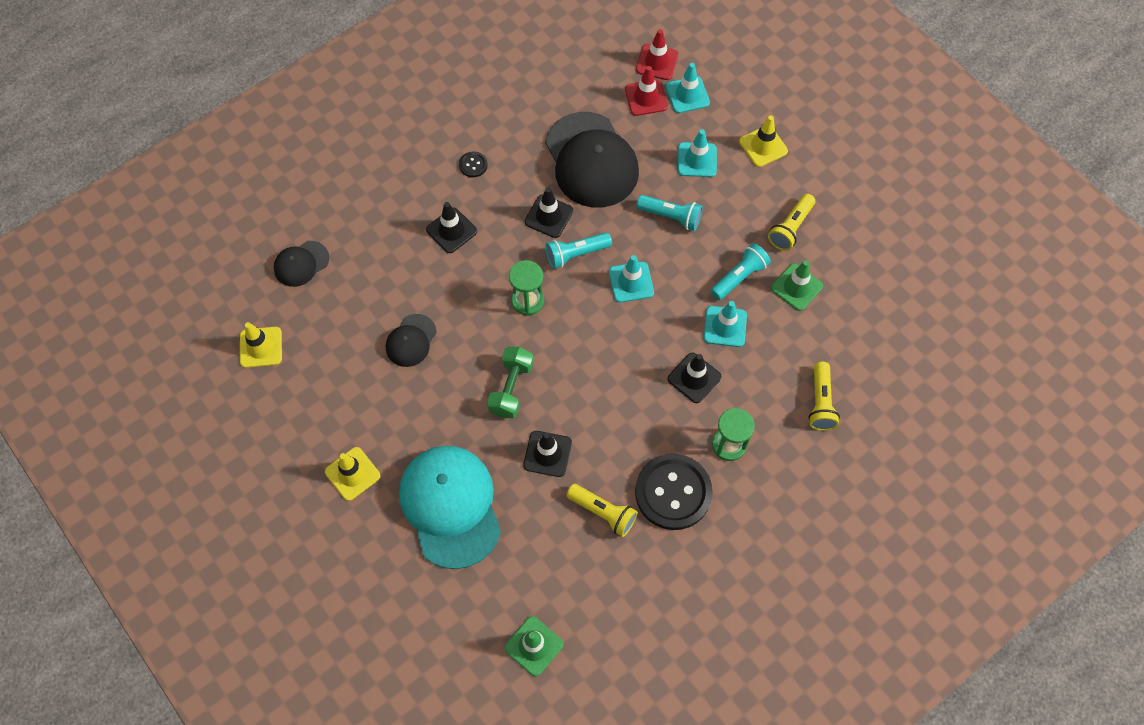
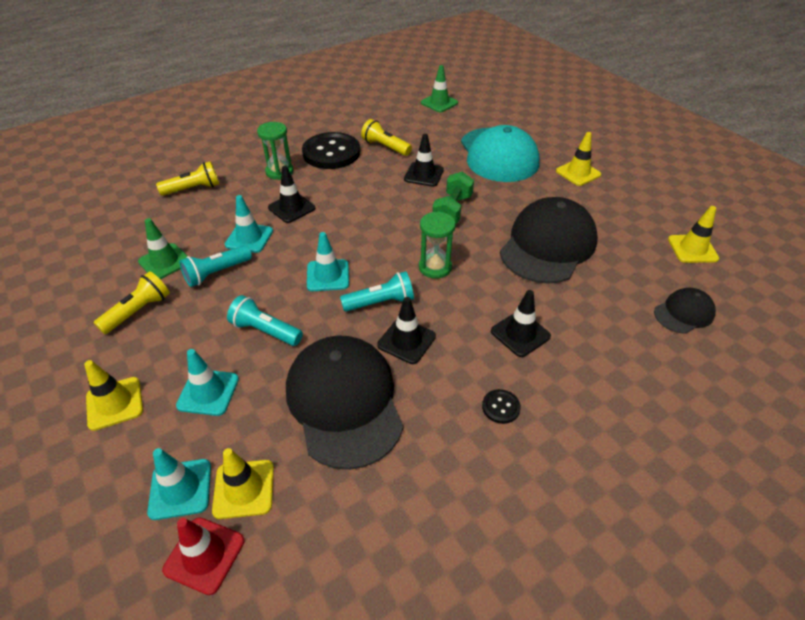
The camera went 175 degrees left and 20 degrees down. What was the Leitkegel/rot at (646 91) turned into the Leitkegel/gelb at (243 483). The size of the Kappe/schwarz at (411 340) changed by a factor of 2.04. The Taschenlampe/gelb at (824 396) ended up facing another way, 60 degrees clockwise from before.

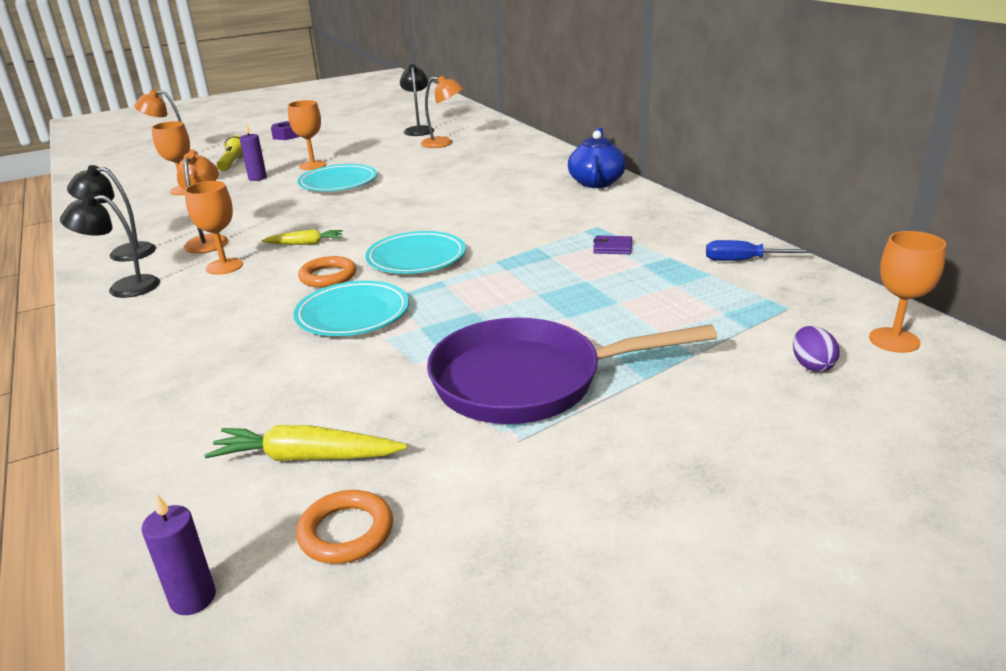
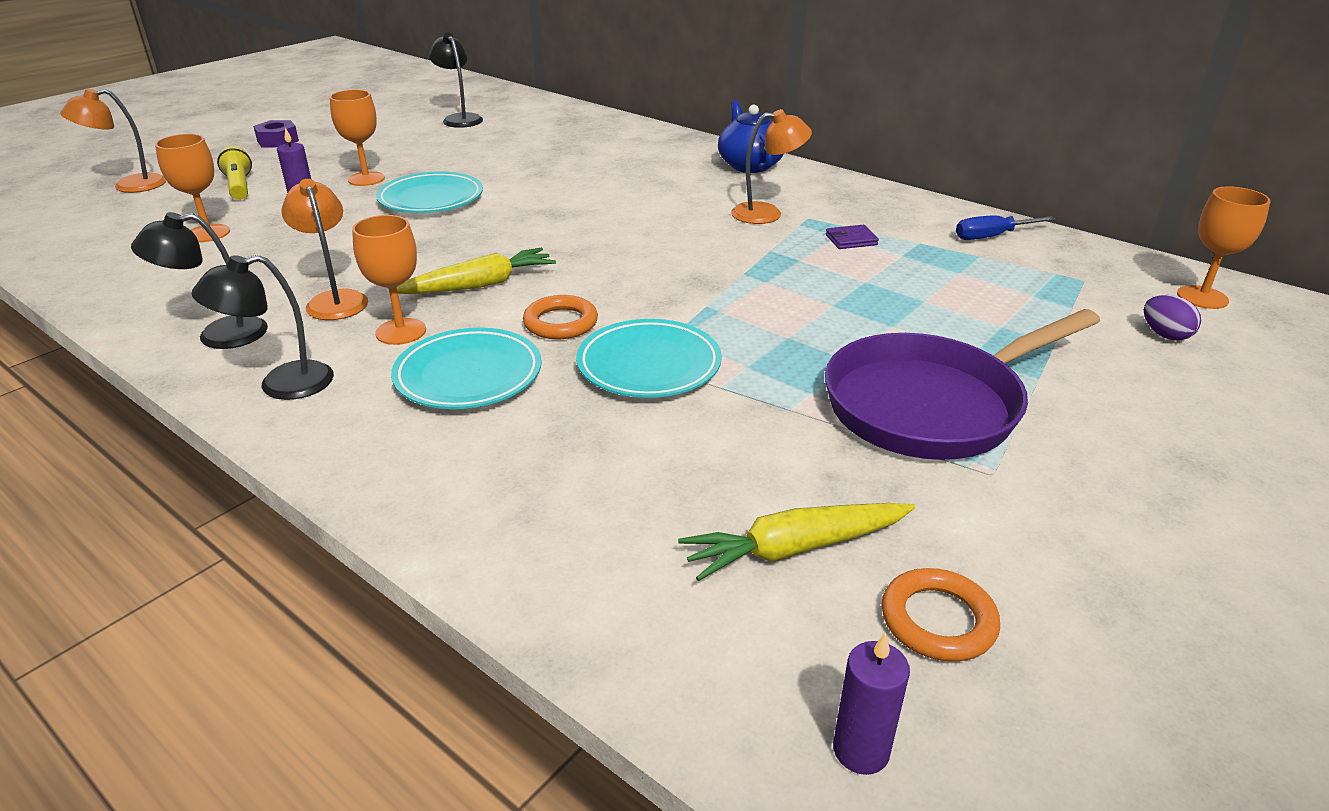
The camera went 25 degrees left and 5 degrees up. The Lampe/orange ended up elsewhere, having gone from (442 111) to (771 166). The size of the Karotte/gelb at (302 237) changed by a factor of 1.54. The Teller/türkis ended up elsewhere, having gone from (415 252) to (466 368).

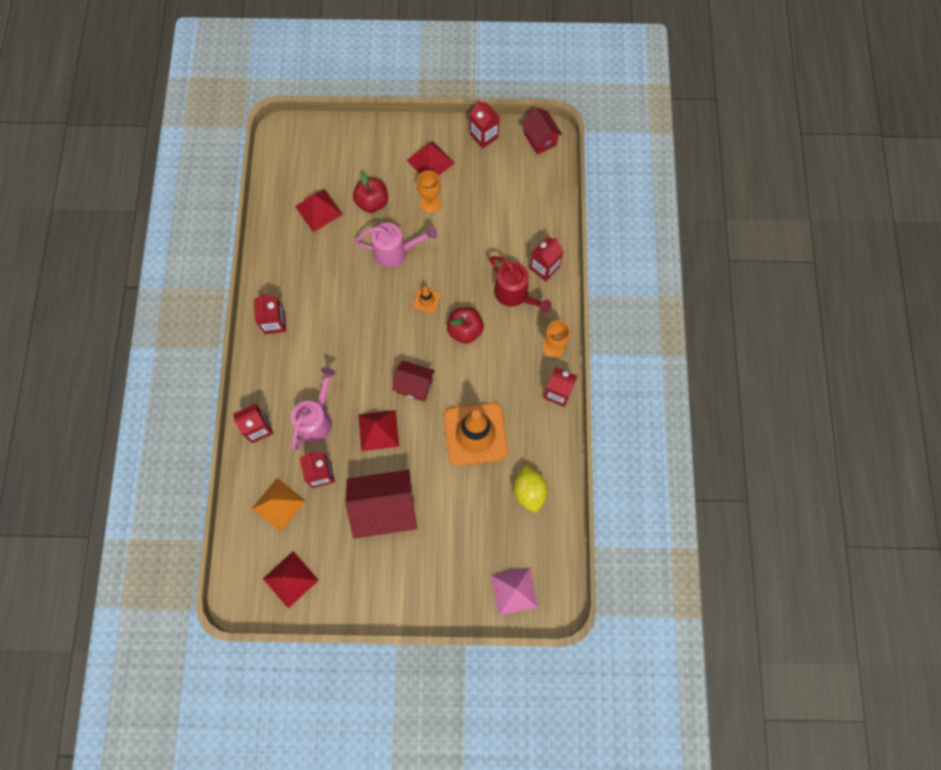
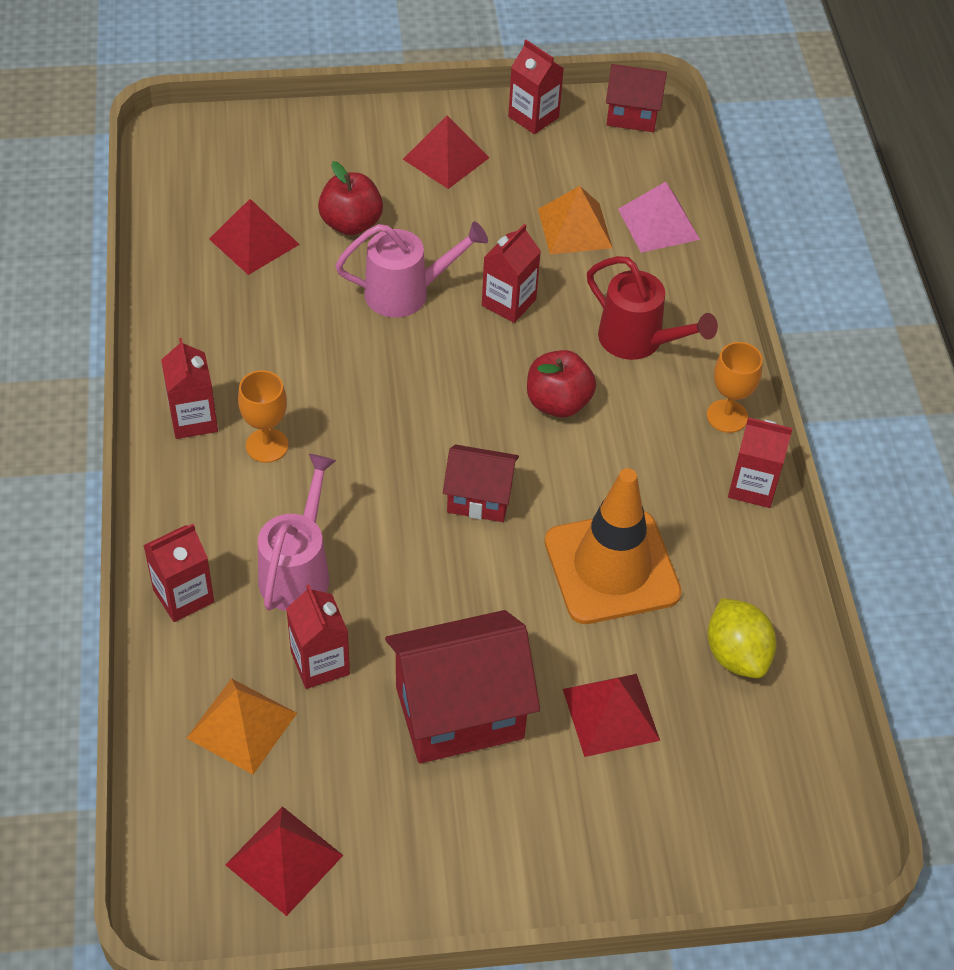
The camera went 10 degrees left and 20 degrees down. The Haus/rot at (542 131) ended up facing another way, 45 degrees counterclockwise from before. The Kelch/orange ended up elsewhere, having gone from (429 192) to (263 416). The Getränkekarton/rot ended up elsewhere, having gone from (547 259) to (511 273). The second view lost the Leitkegel/orange at (427 300). The Pyramide/rot ended up elsewhere, having gone from (378 430) to (611 715). The Pyramide/rosa ended up elsewhere, having gone from (514 591) to (659 217). The second view gained the Pyramide/orange at (575 220).

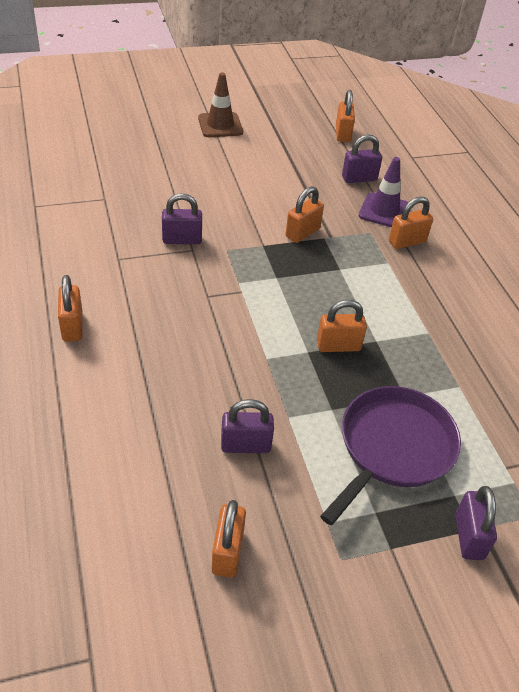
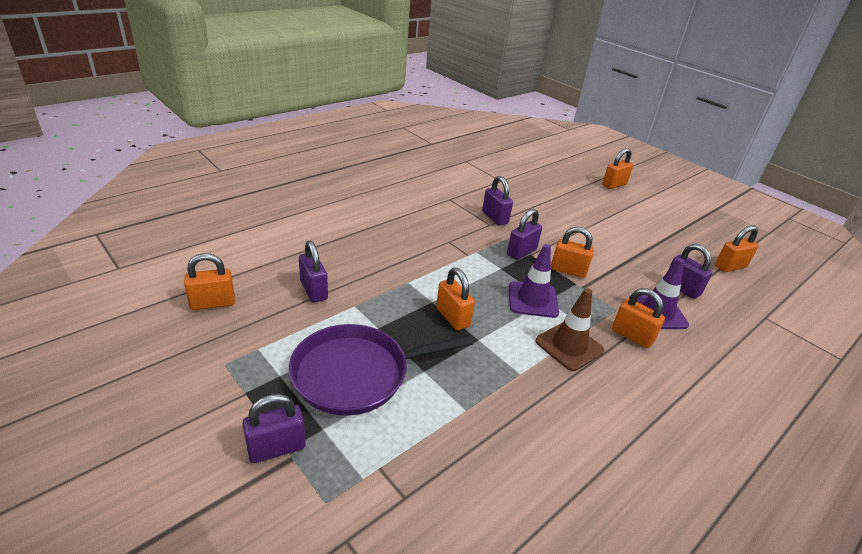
The camera went 65 degrees right and 10 degrees down. The Leitkegel/braun ended up elsewhere, having gone from (220 105) to (569 329). The Vorhängeschloss/orange ended up elsewhere, having gone from (70 308) to (617 168). The Pfanne/lila at (390 455) ended up facing another way, 150 degrees clockwise from before. The second view gained the Vorhängeschloss/lila at (524 234). The second view gained the Leitkegel/lila at (534 281).

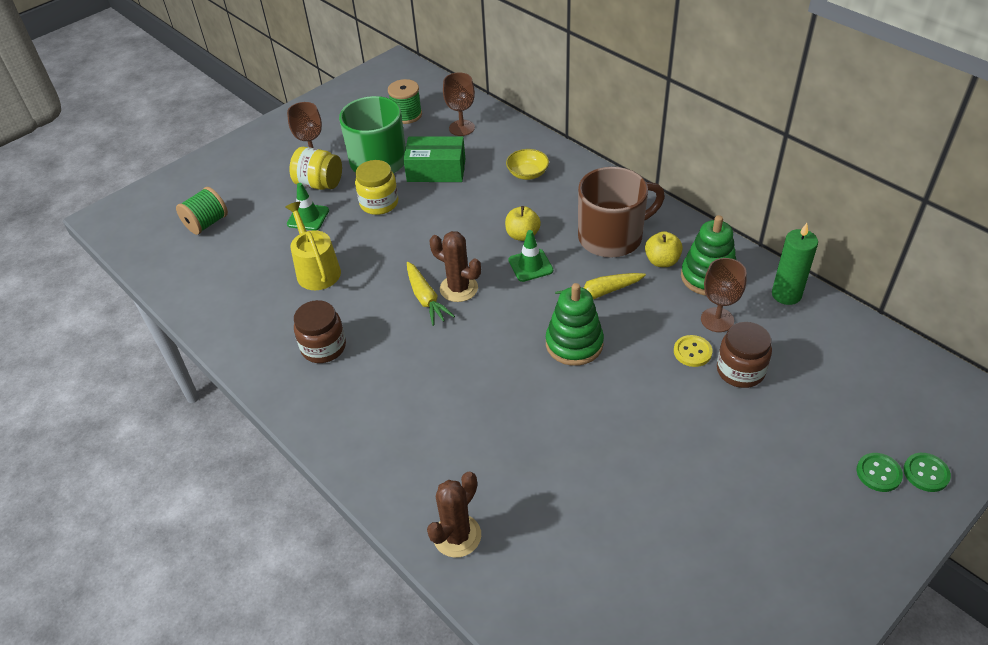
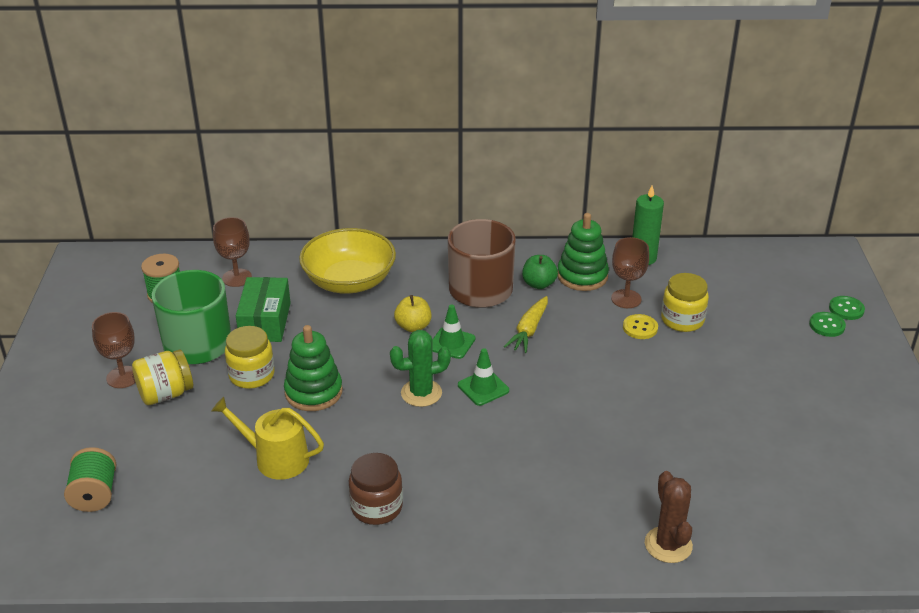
The camera went 50 degrees left and 10 degrees down. The Schachtel/grün at (434 159) ended up facing another way, 45 degrees counterclockwise from before. The size of the Schüssel/gelb at (527 164) changed by a factor of 2.07. The Leitkegel/grün ended up elsewhere, having gone from (308 207) to (483 377). What was the Kaktus/braun at (455 266) turned into the Kaktus/grün at (420 368). What was the Apfel/gelb at (664 249) turned into the Apfel/grün at (540 272). The second view lost the Karotte/gelb at (431 294). The Stapelspielzeug/grün ended up elsewhere, having gone from (575 324) to (313 368). What was the Einmachglas/braun at (744 355) turned into the Einmachglas/gelb at (685 302).

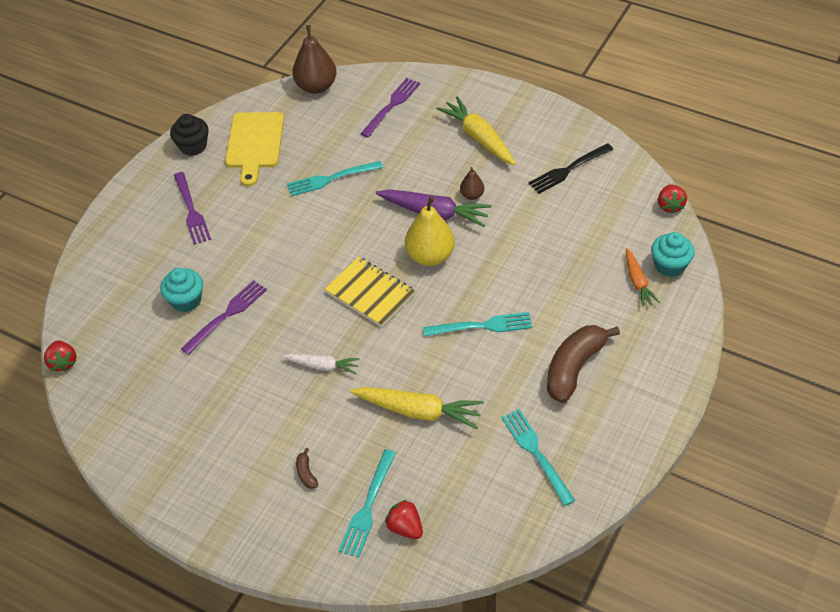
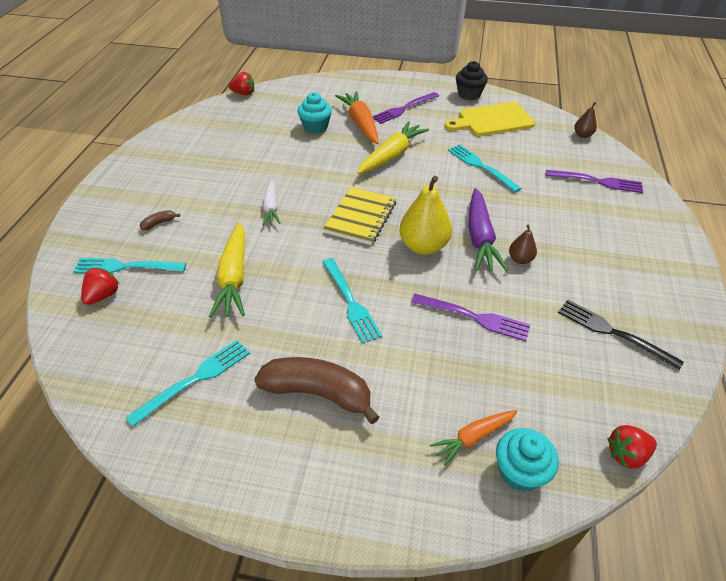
The camera went 70 degrees right and 5 degrees down. The size of the Birne/braun at (314 59) changed by a factor of 0.51. The Karotte/gelb ended up elsewhere, having gone from (476 130) to (393 147). The Gabel/lila ended up elsewhere, having gone from (224 317) to (470 317). The Erdbeere/rot at (60 356) ended up facing another way, 135 degrees counterclockwise from before. The second view gained the Karotte/orange at (357 117).

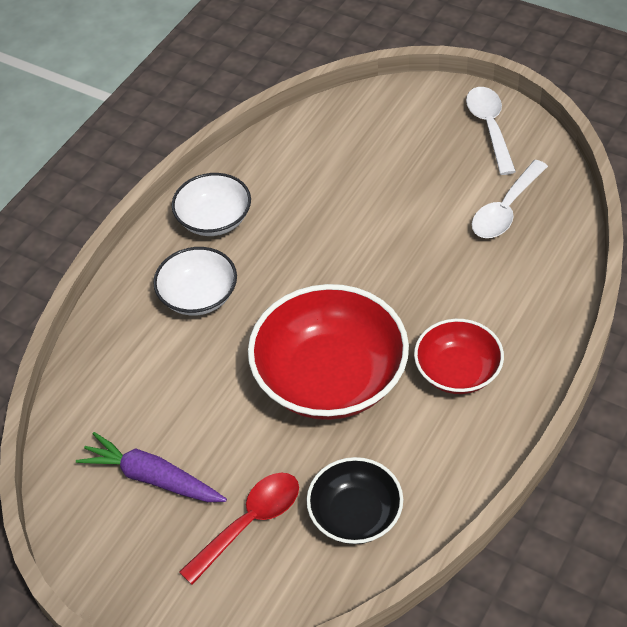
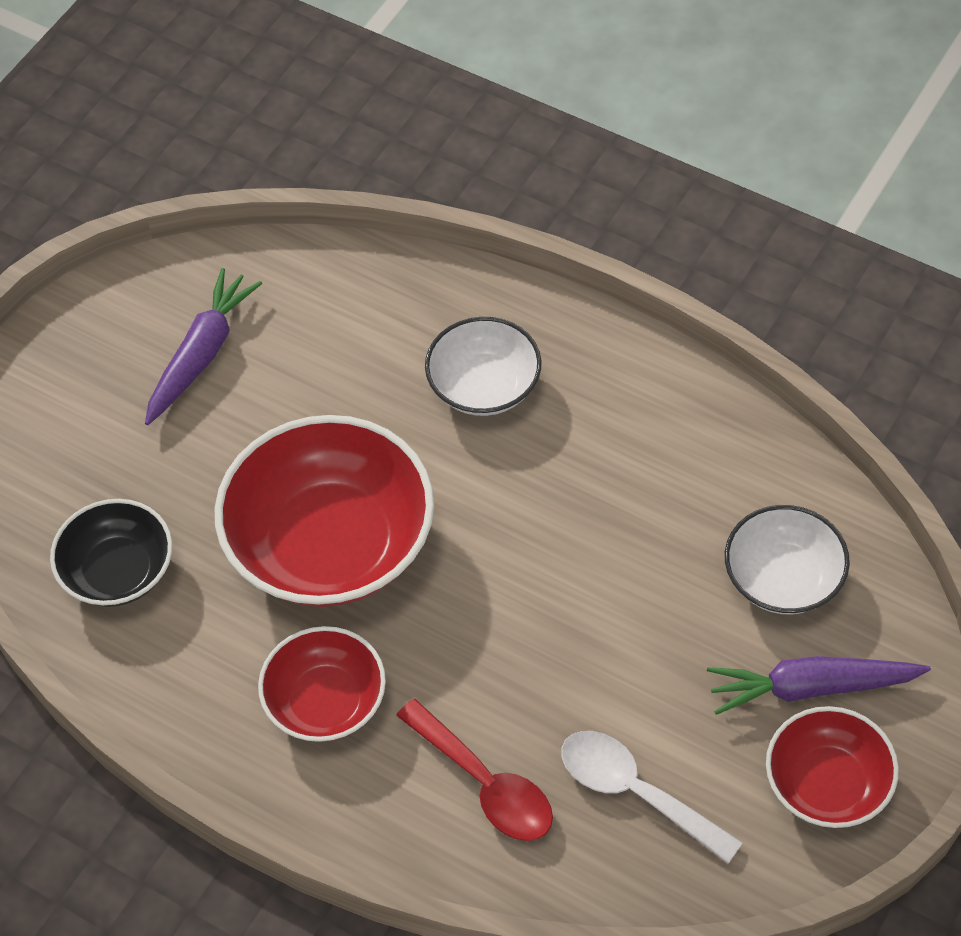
The camera went 90 degrees right and 5 degrees up. Where the Löffel/weiß stood at (491 131), the Schüssel/rot came to stand at (832 767). The Schüssel/weiß ended up elsewhere, having gone from (211 204) to (787 560). The Löffel/rot ended up elsewhere, having gone from (239 528) to (474 770). The second view gained the Karotte/lila at (819 685).

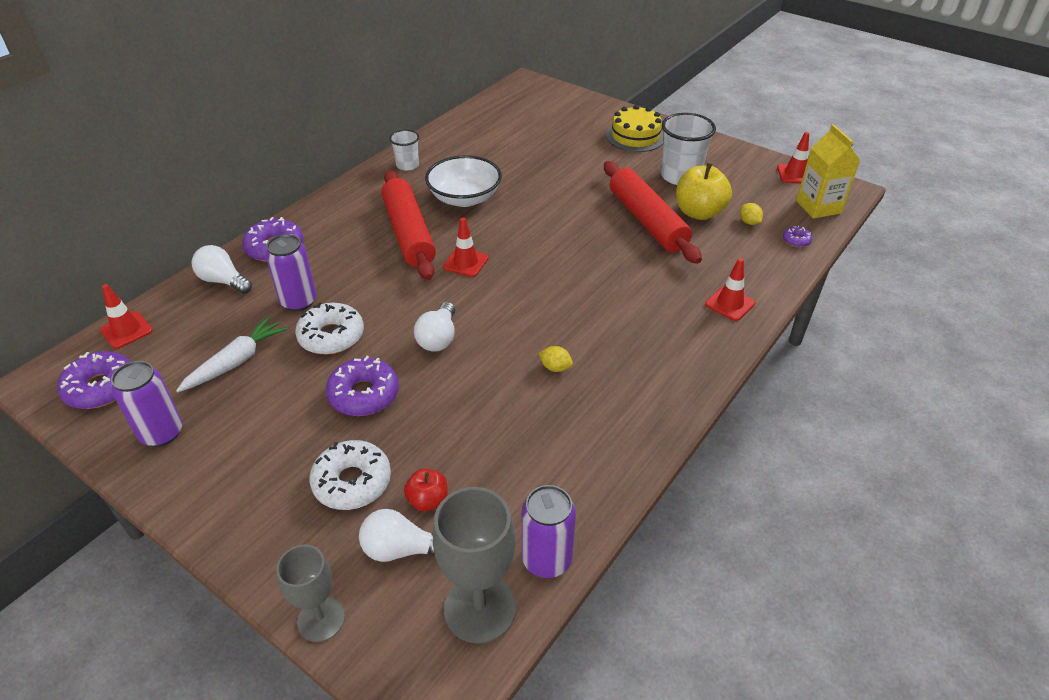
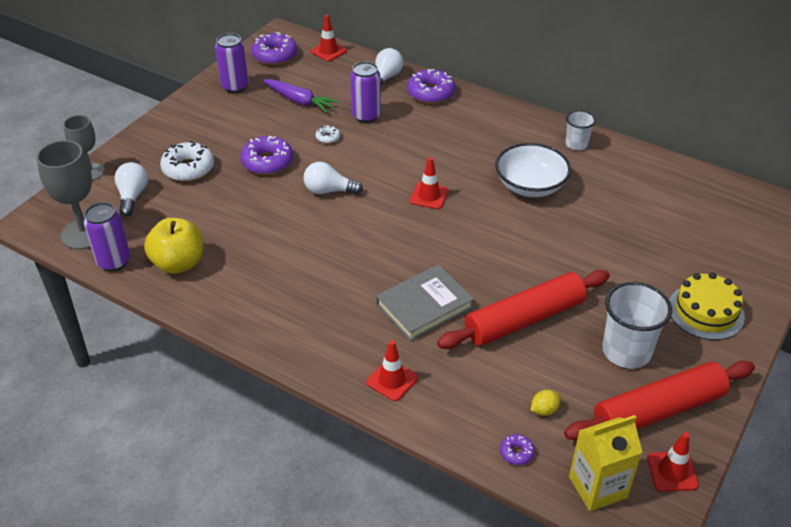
The camera went 85 degrees right and 0 degrees up. The Apfel/gelb ended up elsewhere, having gone from (704 191) to (173 246). The Nudelholz/rot ended up elsewhere, having gone from (409 225) to (659 400). The size of the Donut/weiß at (329 328) changed by a factor of 0.49. What was the Karotte/weiß at (232 354) turned into the Karotte/lila at (301 96). The second view lost the Zitrone/gelb at (556 359). The second view lost the Apfel/rot at (426 490). The second view gained the Buch/grau at (425 303).

